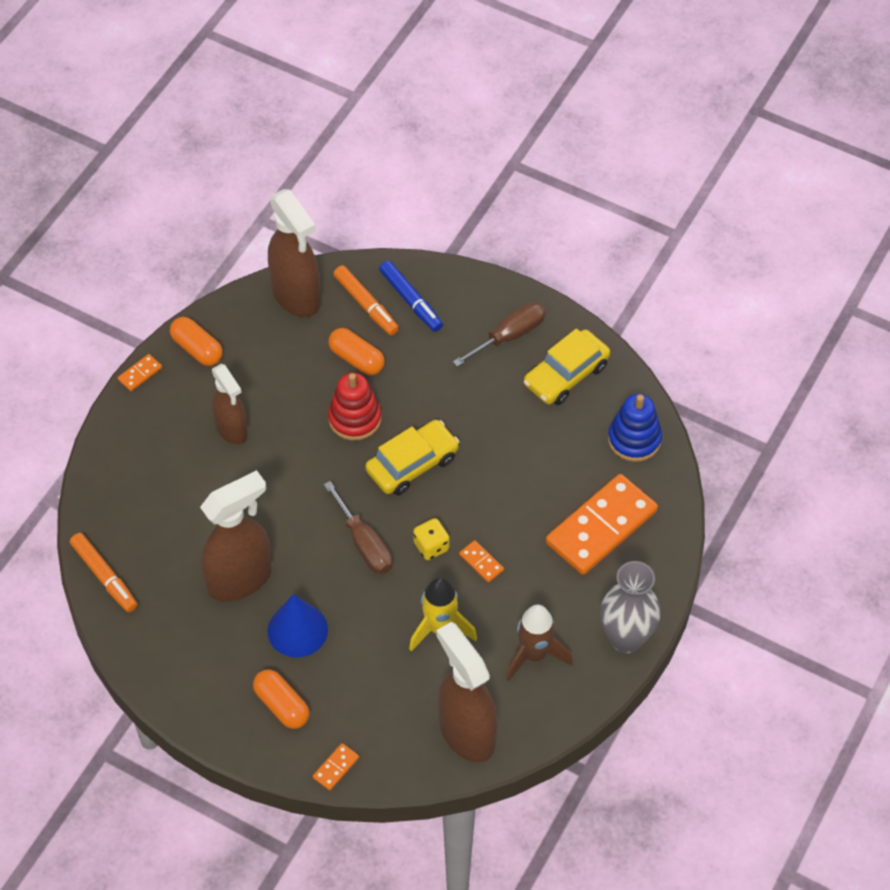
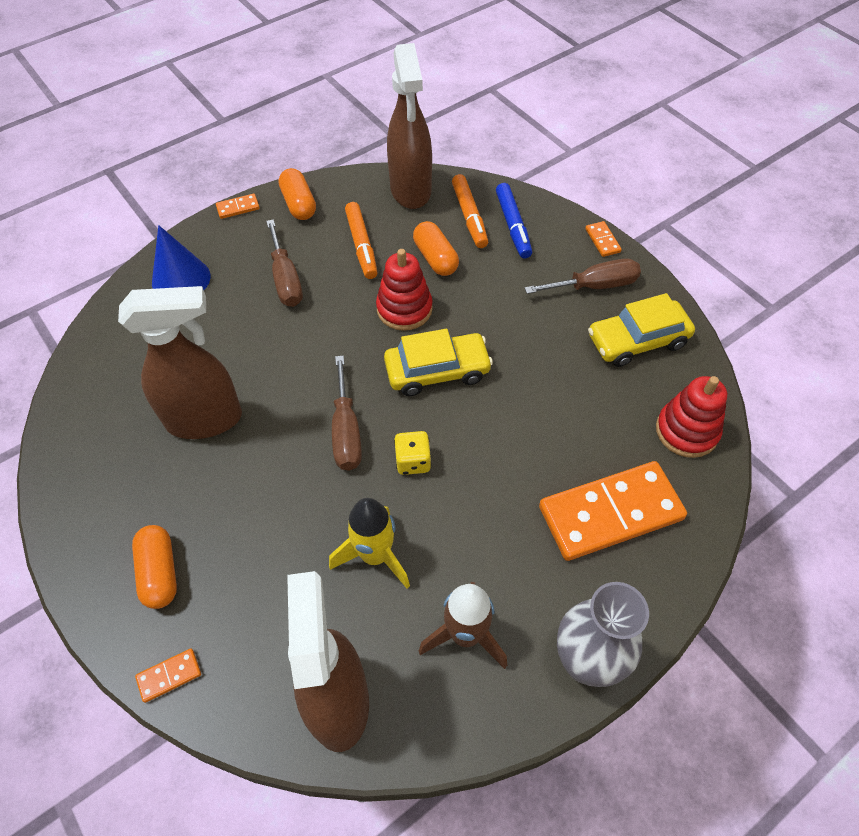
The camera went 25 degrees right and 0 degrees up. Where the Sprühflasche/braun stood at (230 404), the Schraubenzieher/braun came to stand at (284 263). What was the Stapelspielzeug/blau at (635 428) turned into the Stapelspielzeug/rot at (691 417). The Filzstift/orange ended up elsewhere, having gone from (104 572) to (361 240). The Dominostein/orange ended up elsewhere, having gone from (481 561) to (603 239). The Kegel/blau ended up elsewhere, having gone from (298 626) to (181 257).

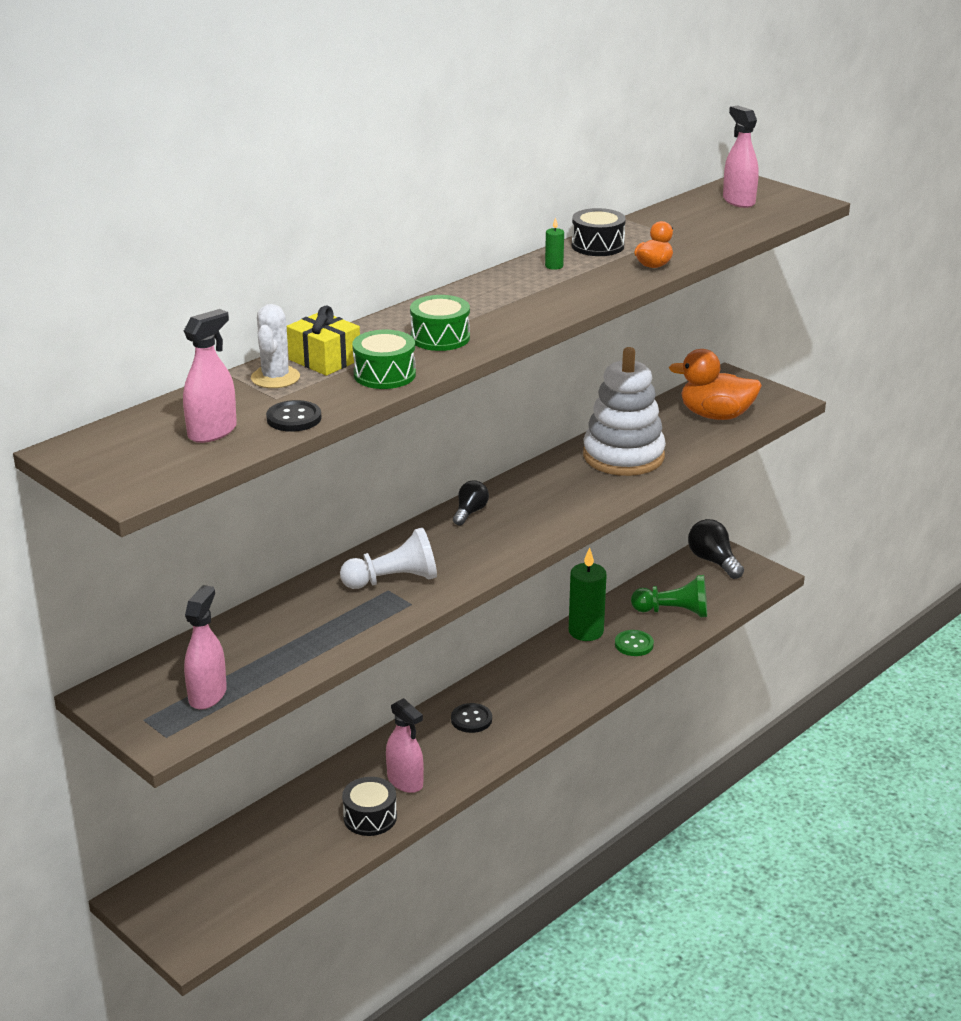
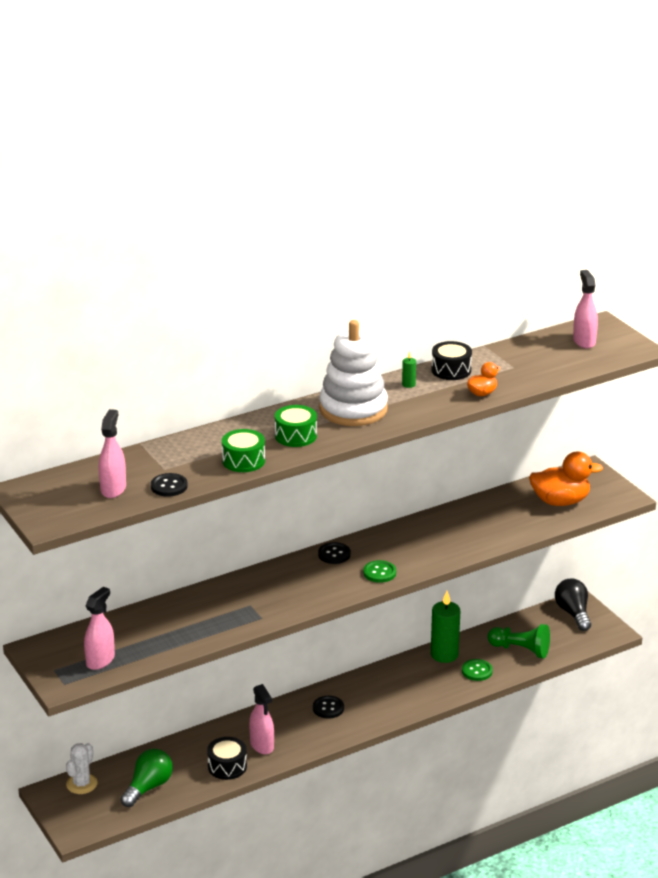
The camera went 15 degrees right and 0 degrees up. The Kaktus/weiß ended up elsewhere, having gone from (275 346) to (82 768). The second view lost the Geschenk/gelb at (323 341). The Sprühflasche/rosa at (210 376) ended up facing another way, 45 degrees counterclockwise from before. The Stapelspielzeug/weiß ended up elsewhere, having gone from (624 411) to (353 373). The Ente/orange at (715 384) ended up facing another way, 150 degrees clockwise from before. Where the Glühbirne/schwarz stood at (471 503), the Knopf/schwarz came to stand at (334 553). The second view lost the Bauer/weiß at (388 558). The second view gained the Knopf/grün at (379 571). The second view gained the Glühbirne/grün at (146 778).

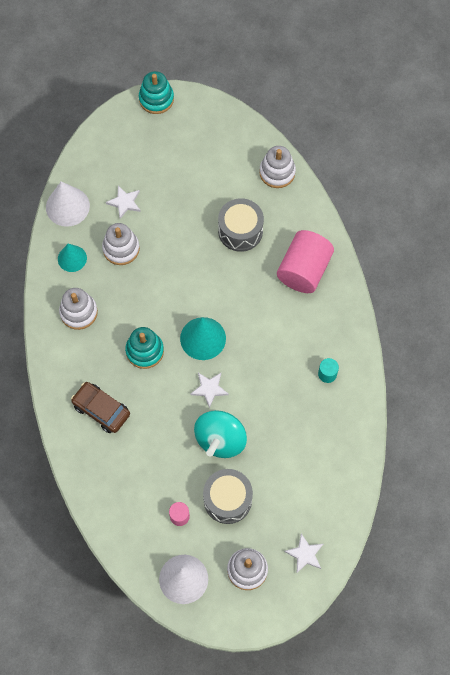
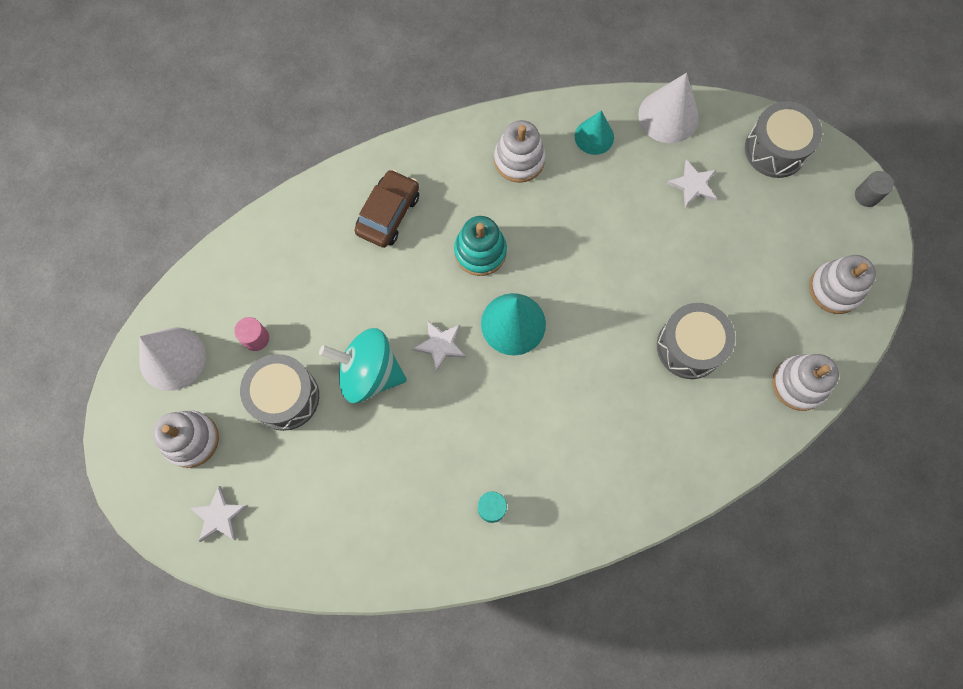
The camera went 80 degrees right and 5 degrees up. Where the Stapelspielzeug/türkis stood at (156 92), the Vollzylinder/grau came to stand at (874 189). The Stapelspielzeug/weiß ended up elsewhere, having gone from (121 244) to (842 284). The second view lost the Vollzylinder/rosa at (305 261). The second view gained the Trommel/grau at (783 139).

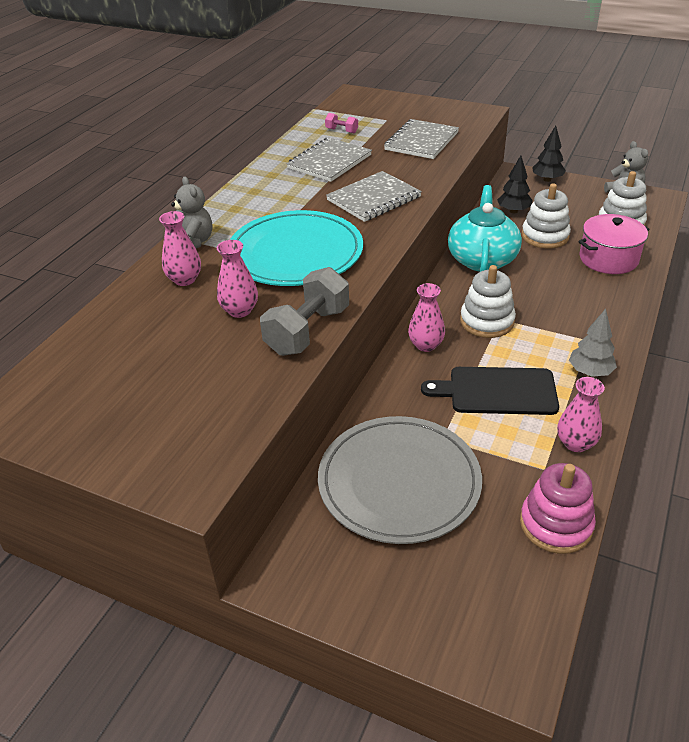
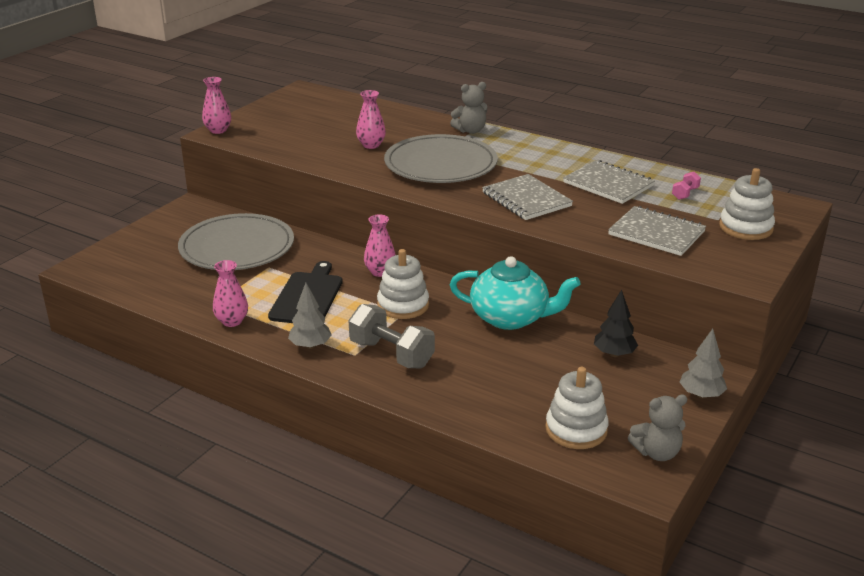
The camera went 95 degrees right and 10 degrees down. What was the Baum/schwarz at (549 153) turned into the Baum/grau at (703 363). The Stapelspielzeug/weiß ended up elsewhere, having gone from (546 216) to (747 204). What was the Teller/türkis at (296 248) turned into the Teller/grau at (441 158). The Vase/rosa ended up elsewhere, having gone from (180 248) to (216 105). The second view lost the Kochtopf/rosa at (614 244). The Hantel/grau ended up elsewhere, having gone from (304 311) to (391 336). The second view lost the Stapelspielzeug/rosa at (558 508).

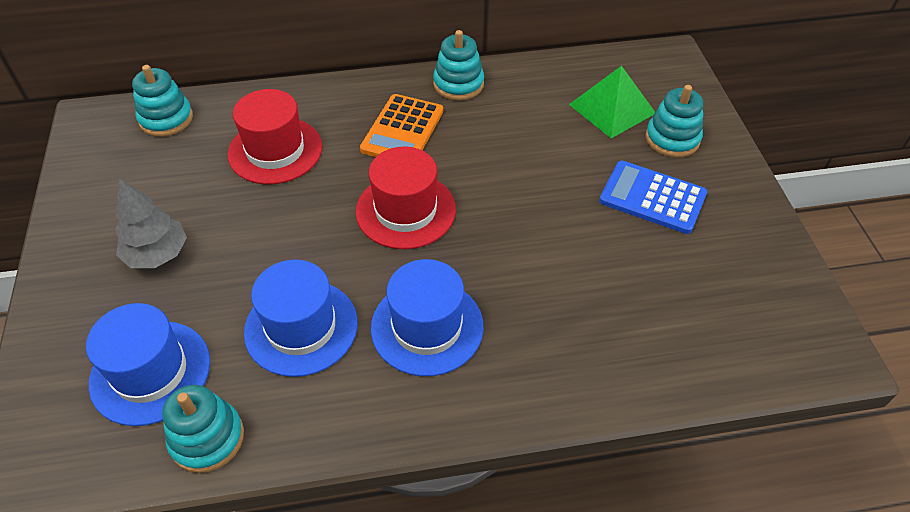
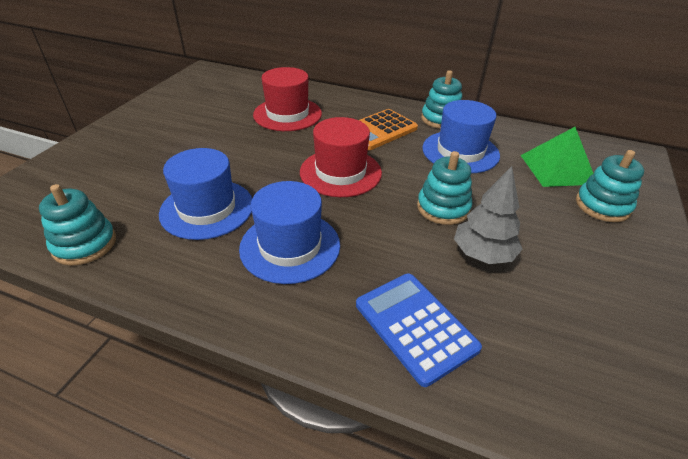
The camera went 30 degrees right and 10 degrees down. The Stapelspielzeug/türkis ended up elsewhere, having gone from (162 101) to (444 188). The Taschenrechner/blau ended up elsewhere, having gone from (653 197) to (419 330). The Baum/grau ended up elsewhere, having gone from (151 223) to (488 215). The Hut/blau ended up elsewhere, having gone from (148 364) to (461 136).

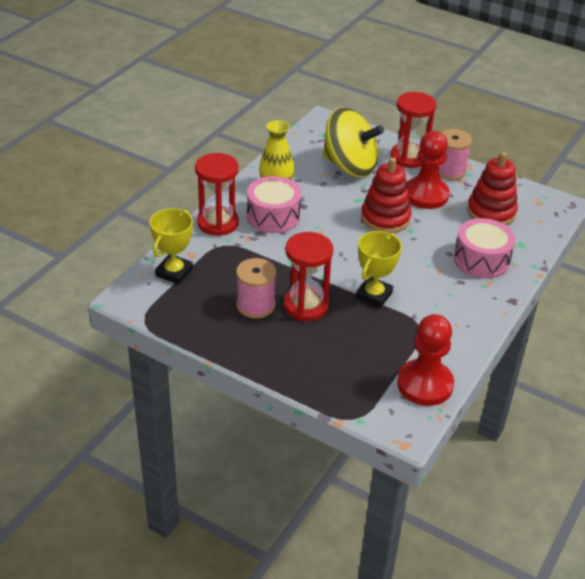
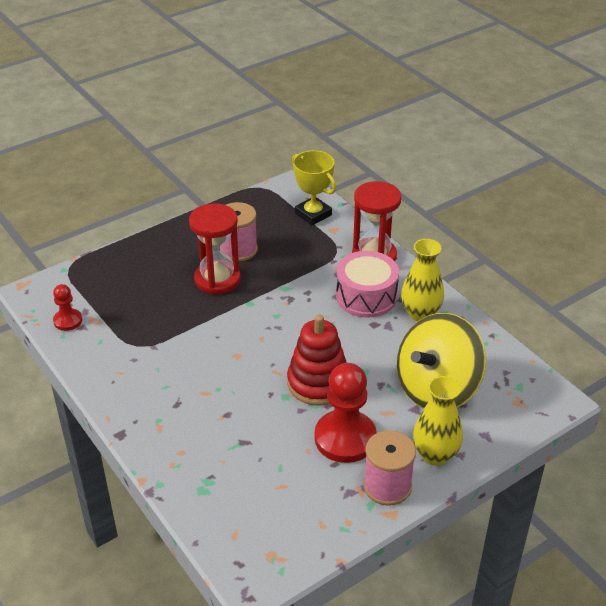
The camera went 115 degrees right and 0 degrees up. Where the Sanduhr/rot stood at (413 130), the Vase/gelb came to stand at (438 421). The second view lost the Stapelspielzeug/rot at (492 188). The second view lost the Trommel/rosa at (484 248). The second view lost the Pokal/gelb at (379 269). The size of the Bauer/rot at (425 360) changed by a factor of 0.52.

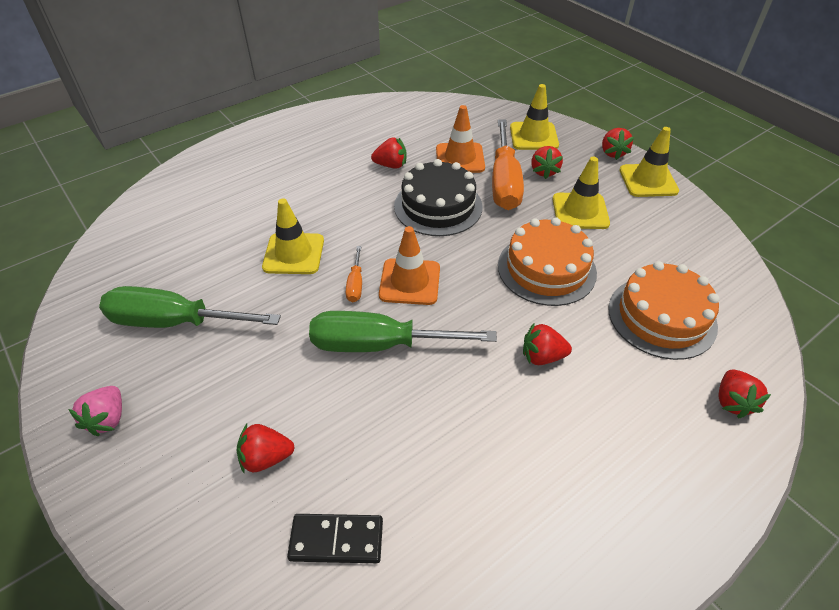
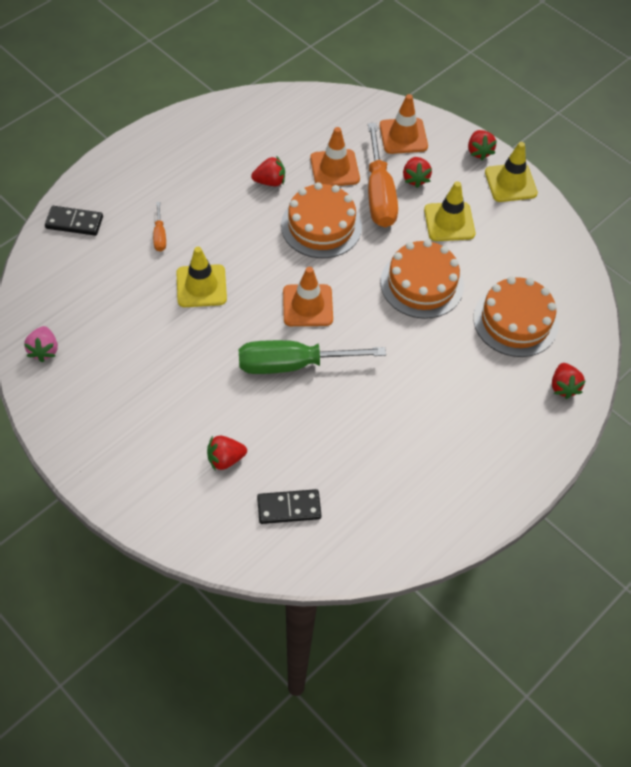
The camera went 10 degrees left and 10 degrees up. What was the Leitkegel/gelb at (534 117) turned into the Leitkegel/orange at (404 124). What was the Kuchen/schwarz at (438 197) turned into the Kuchen/orange at (321 220). The Schraubenzieher/orange ended up elsewhere, having gone from (354 274) to (159 227). The second view lost the Schraubenzieher/grün at (190 307). The second view lost the Erdbeere/rot at (547 343). The Erdbeere/rosa ended up elsewhere, having gone from (95 411) to (41 344). The second view gained the Dominostein/schwarz at (74 221).

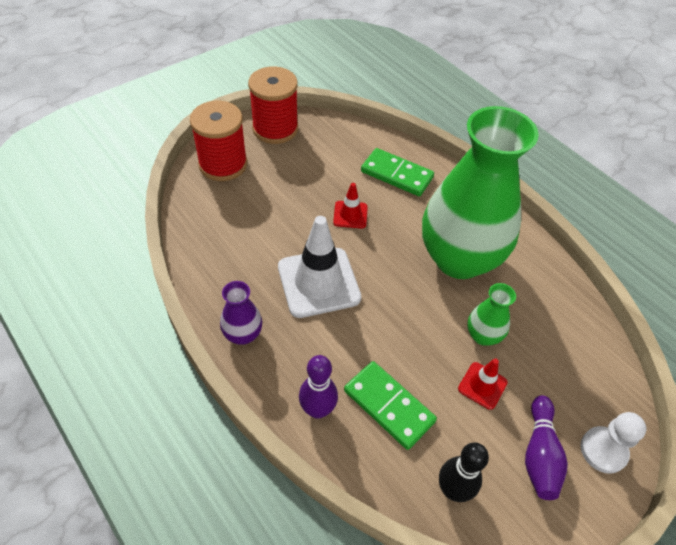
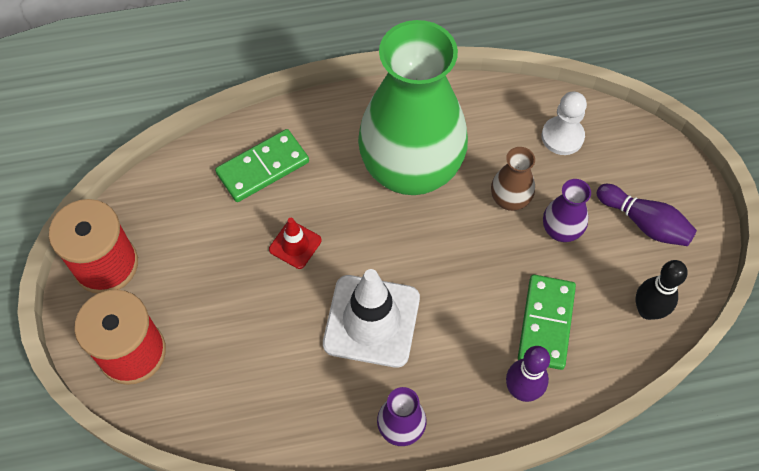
The camera went 60 degrees left and 10 degrees up. What was the Vase/grün at (492 314) turned into the Vase/braun at (513 179). Where the Leitkegel/rot stood at (483 384), the Vase/lila came to stand at (567 210). The Dominostein/grün at (390 405) ended up facing another way, 60 degrees counterclockwise from before. The Bauer/weiß ended up elsewhere, having gone from (614 443) to (564 123).

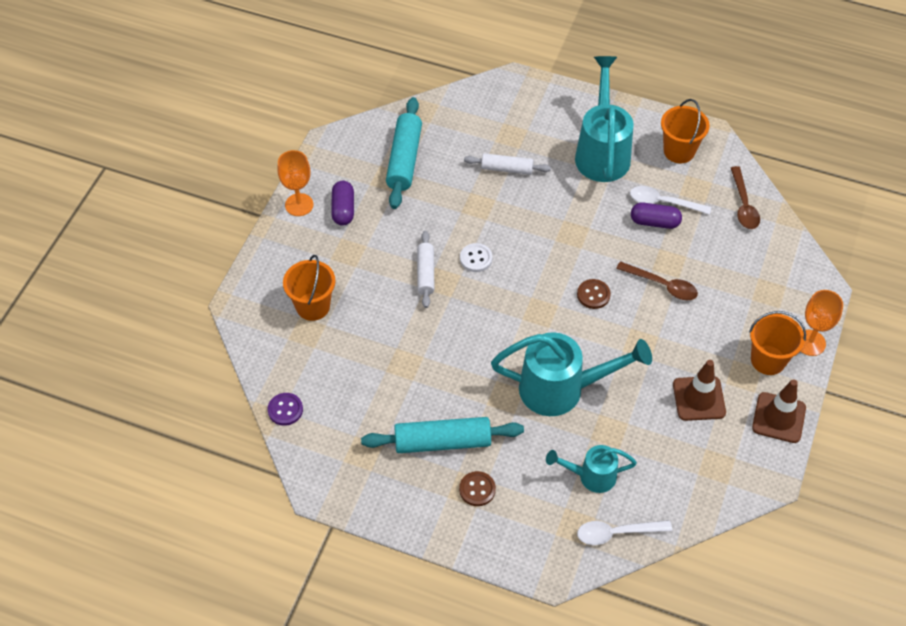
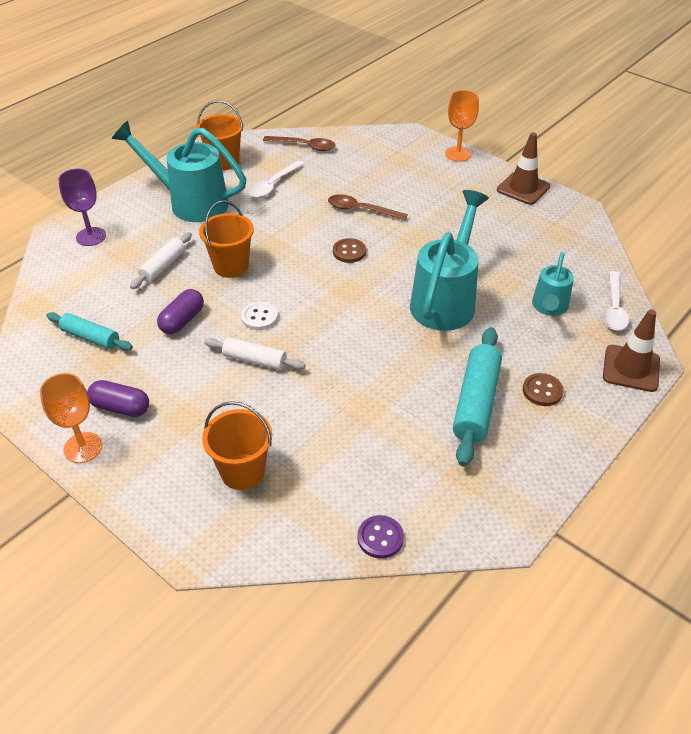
The camera went 70 degrees left and 10 degrees down. The size of the Nudelholz/türkis at (404 153) changed by a factor of 0.62. The Kapsel/lila ended up elsewhere, having gone from (656 215) to (180 311). The Löffel/braun at (657 281) ended up facing another way, 120 degrees counterclockwise from before. The Eimer/orange ended up elsewhere, having gone from (777 343) to (226 239). The Leitkegel/braun ended up elsewhere, having gone from (699 390) to (631 350). The second view gained the Kelch/lila at (82 207).

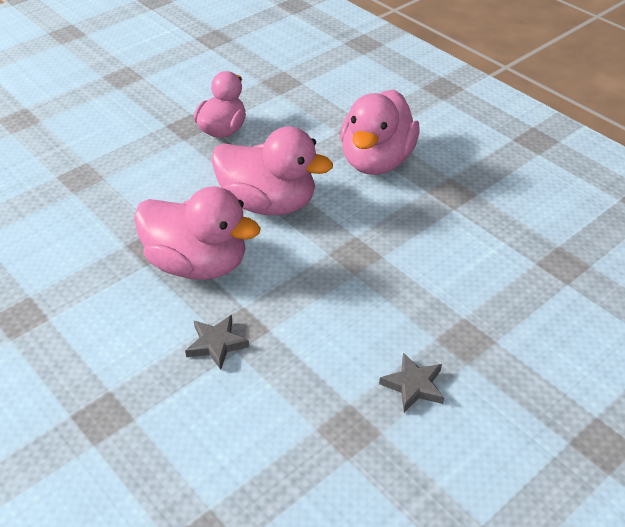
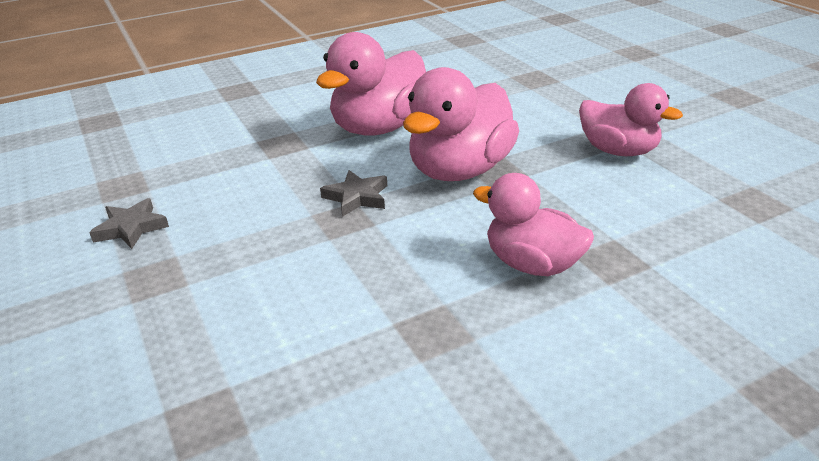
The camera went 105 degrees right and 10 degrees down. The size of the Ente/rosa at (380 132) changed by a factor of 0.67. The Stern/grau ended up elsewhere, having gone from (217 342) to (353 193).

